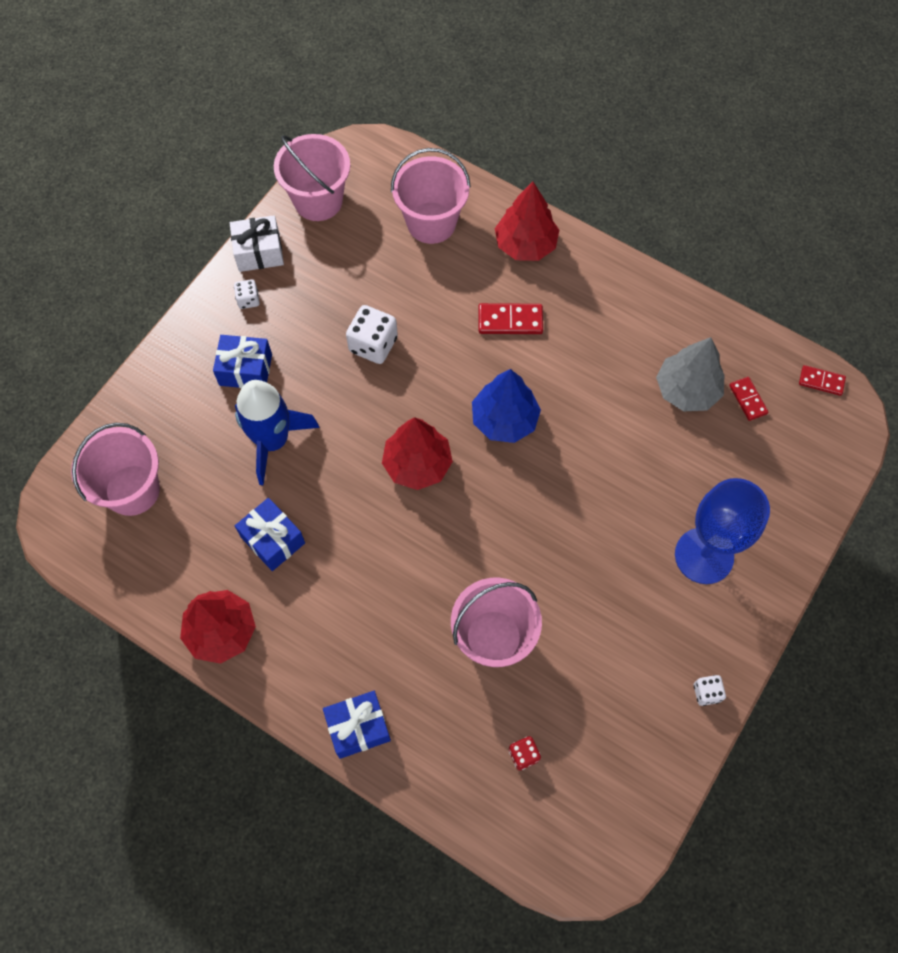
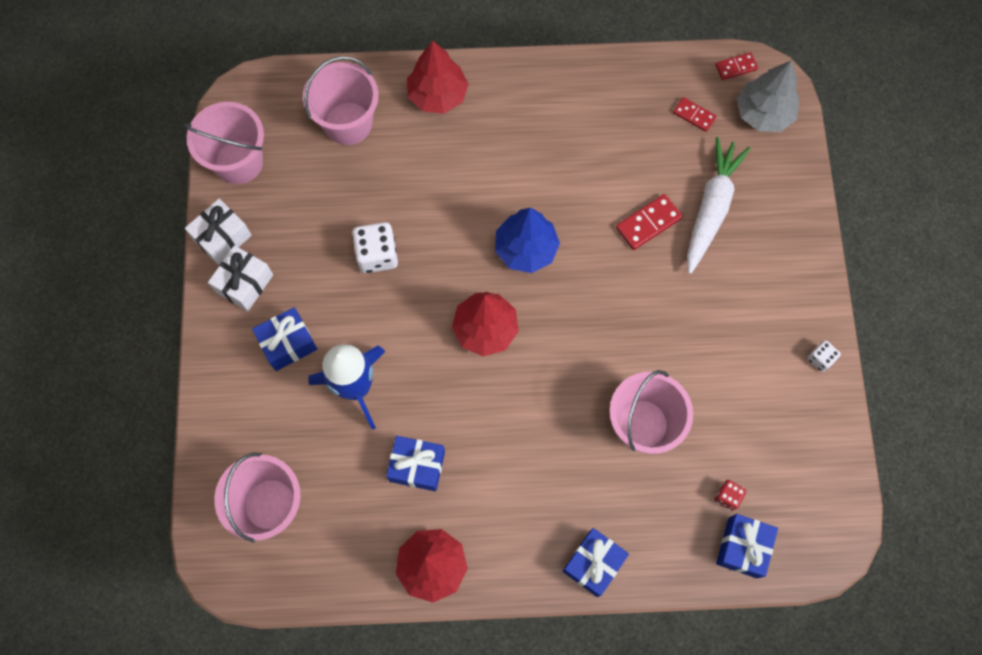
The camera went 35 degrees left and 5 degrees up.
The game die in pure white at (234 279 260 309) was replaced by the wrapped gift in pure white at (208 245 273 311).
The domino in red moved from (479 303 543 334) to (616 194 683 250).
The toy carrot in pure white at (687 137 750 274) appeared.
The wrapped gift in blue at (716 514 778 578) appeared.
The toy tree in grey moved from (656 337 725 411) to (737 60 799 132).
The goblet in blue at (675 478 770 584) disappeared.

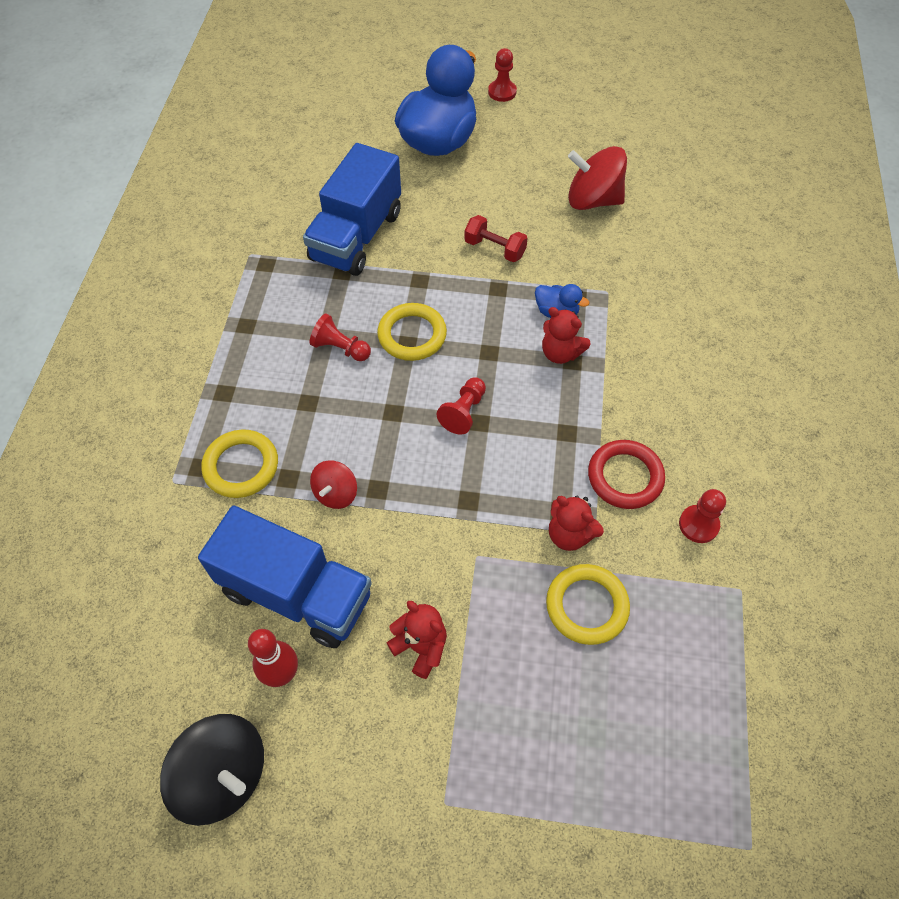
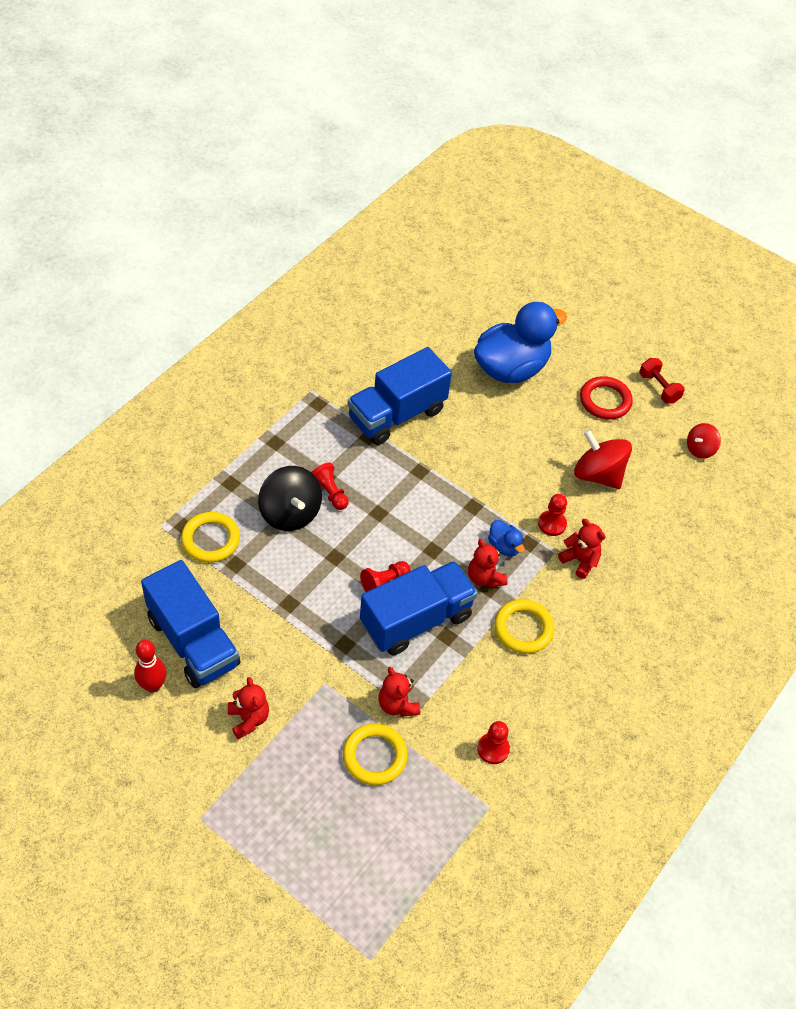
The camera went 25 degrees right and 5 degrees down.
The spinning top in ebony moved from (160 714 264 826) to (258 466 322 531).
The toy truck in blue at (360 561 478 656) appeared.
The ring in golden moved from (377 303 447 361) to (494 599 554 654).
The pawn in red moved from (488 48 517 102) to (538 494 567 536).
The stuffed bear in red at (558 519 605 579) appeared.
The ring in red moved from (588 440 665 509) to (580 376 633 420).
The hand weight in red moved from (464 215 528 262) to (639 358 685 404).
The spinning top in red moved from (310 460 357 509) to (687 423 721 459).

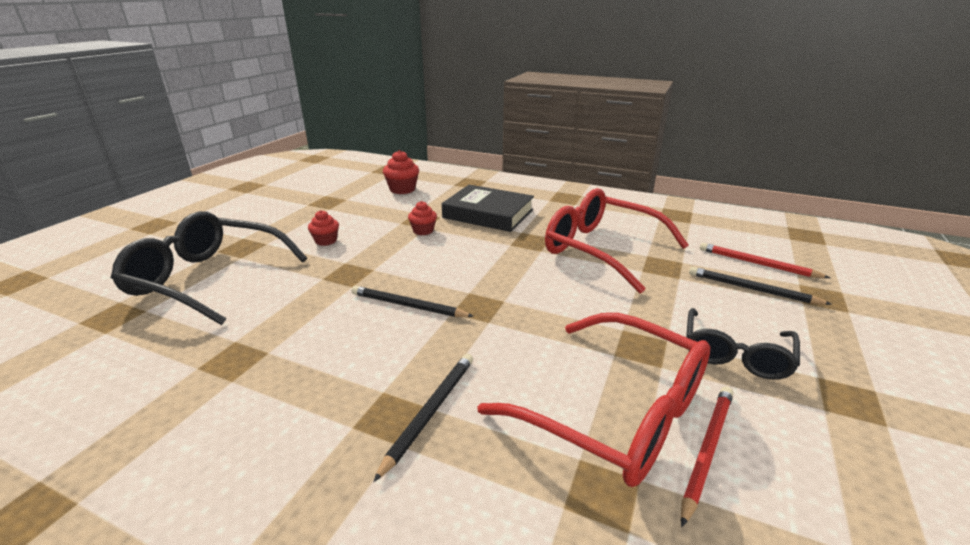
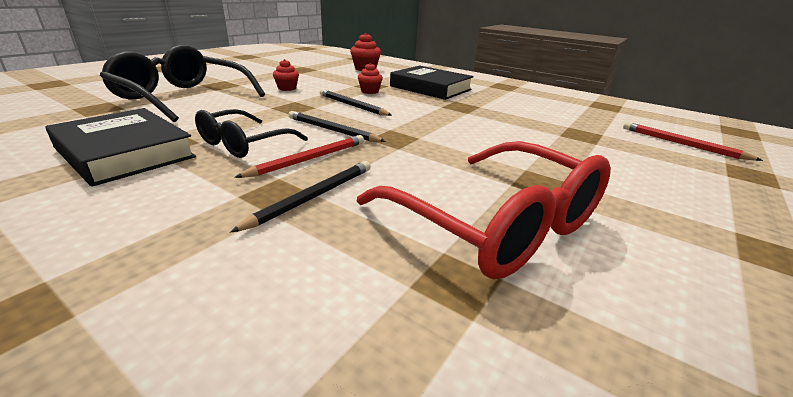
The camera went 10 degrees right and 0 degrees up.
The book in ebony at (45 108 196 187) appeared.
The glasses in ebony moved from (686 308 800 380) to (195 109 308 158).
The lead pencil in red moved from (681 386 734 527) to (234 135 364 178).
The lead pencil in ebony moved from (689 267 832 305) to (320 89 392 116).
The glasses in red at (545 188 689 293) disappeared.

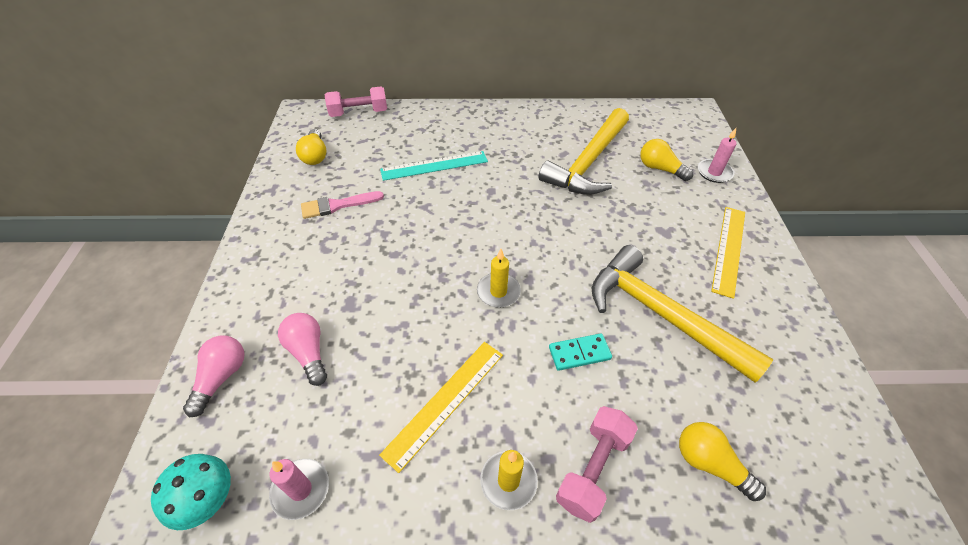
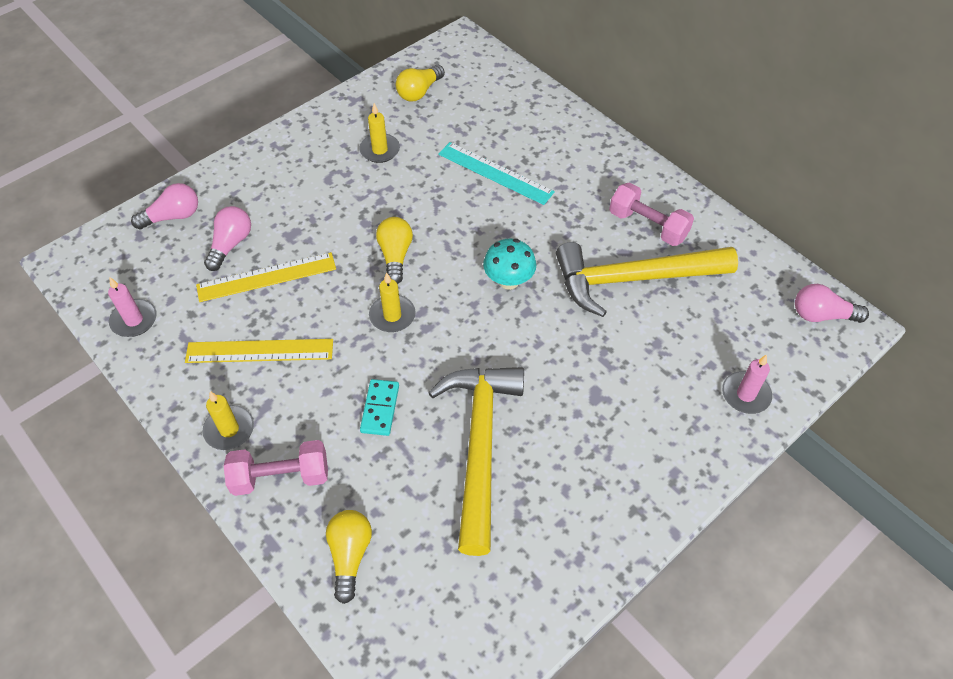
The camera went 50 degrees right and 5 degrees up.
The measuring stick in golden moved from (711 207 745 299) to (196 252 336 302).
The paint brush in rosy at (301 191 384 219) was replaced by the candle in golden at (359 103 400 163).
The domino in aqua at (549 333 612 371) turned 60 degrees clockwise.
The light bulb in golden moved from (640 139 693 181) to (376 217 413 284).
The mushroom in aqua moved from (151 454 231 530) to (483 239 536 290).
The hand weight in rosy moved from (325 87 387 117) to (609 183 694 246).
The light bulb in rosy at (795 284 869 323) appeared.

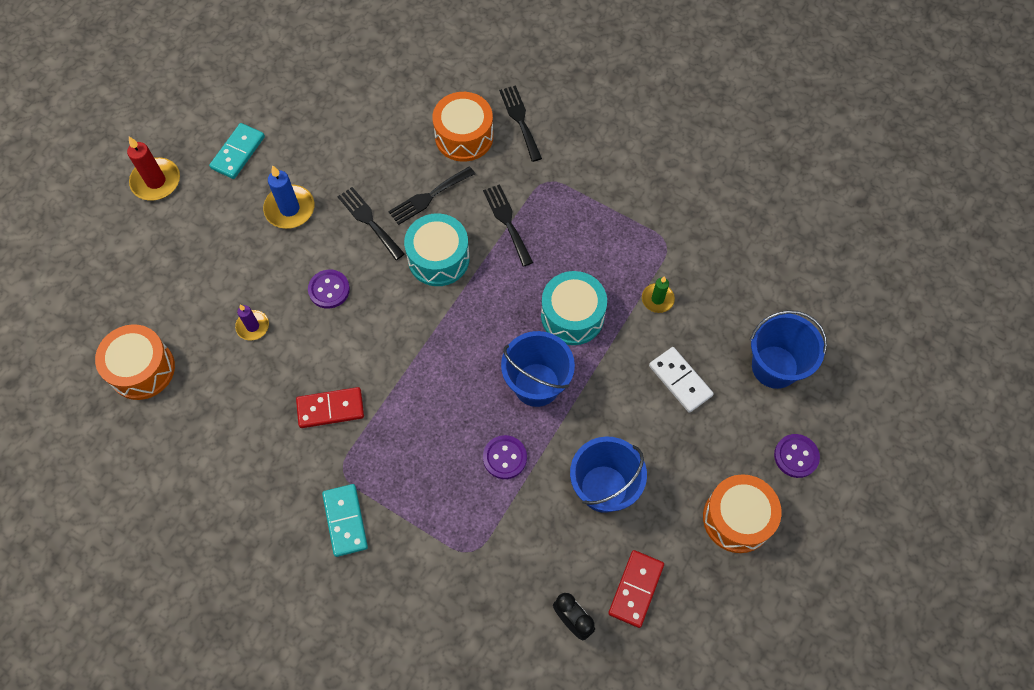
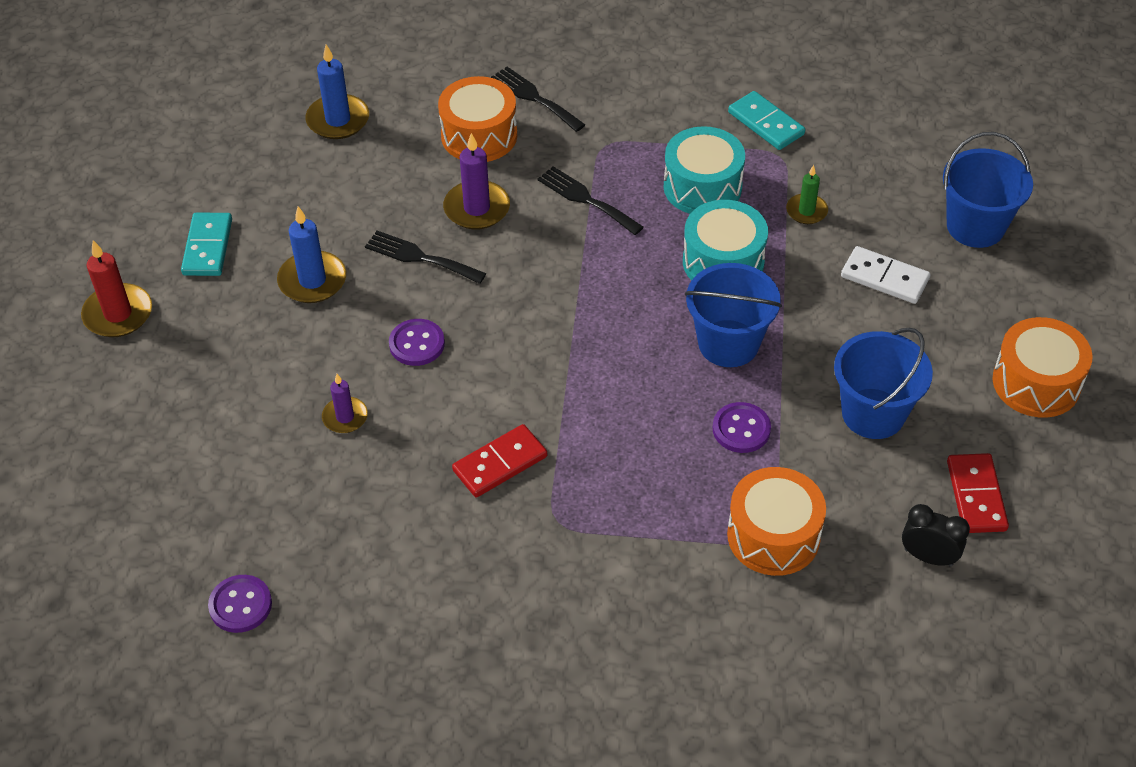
The camera went 25 degrees left and 15 degrees down.
The shirt button in royal purple moved from (774 434 820 478) to (208 575 272 633).
The candle in blue at (305 44 369 139) appeared.
The fork in ebony at (388 166 475 225) was replaced by the candle in royal purple at (443 133 510 230).
The toy drum in aqua moved from (404 213 470 286) to (664 126 745 214).
The toy drum in bright orange moved from (95 324 175 400) to (727 467 826 576).
The domino in aqua moved from (322 484 368 557) to (728 91 805 150).

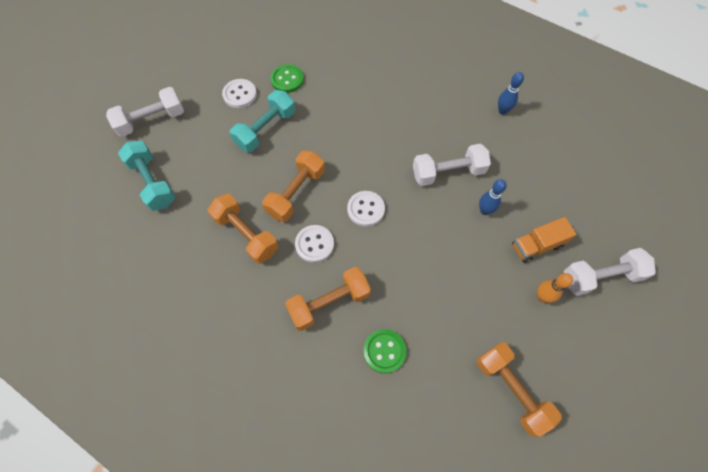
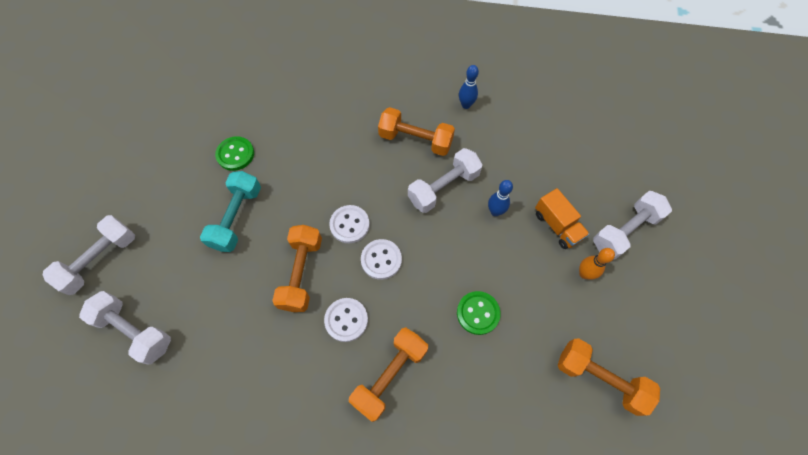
The camera went 25 degrees left and 0 degrees up.
The hand weight in aqua at (118 141 175 211) became the hand weight in pure white at (79 291 171 364).
The shirt button in pure white moved from (222 79 257 108) to (329 205 370 243).
The hand weight in bright orange moved from (208 194 279 264) to (378 107 455 156).
The shirt button in leaf-green moved from (364 329 407 373) to (457 291 501 335).
The toy truck in bright orange at (512 217 577 263) turned 75 degrees counterclockwise.

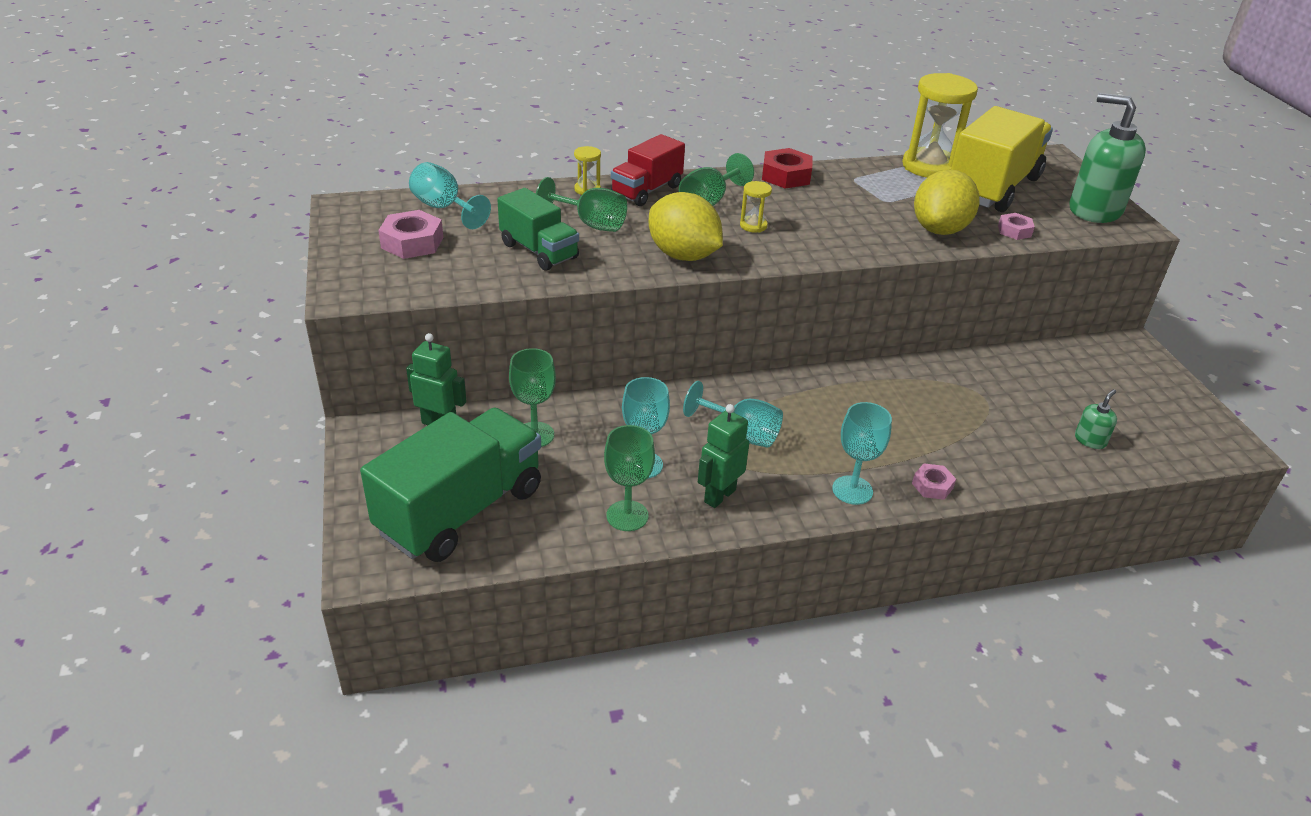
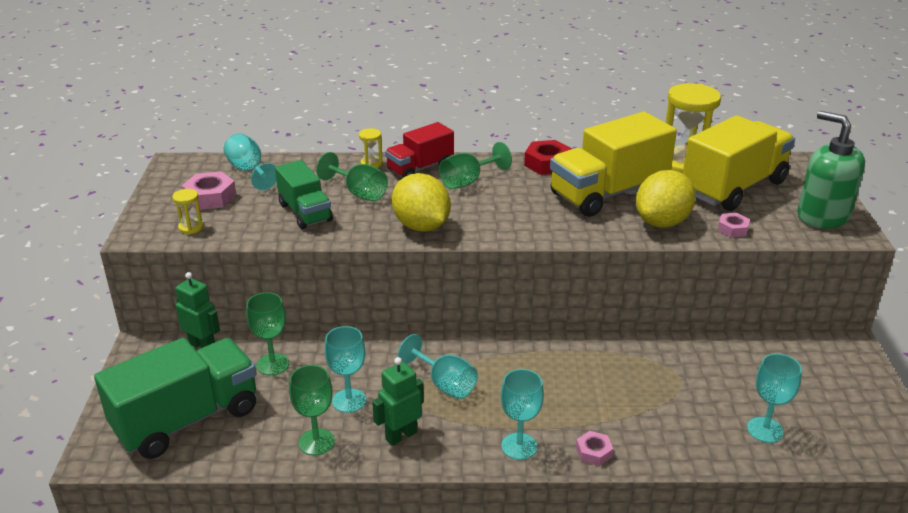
The camera went 15 degrees right and 5 degrees down.
The sand timer in golden moved from (740 181 772 233) to (172 189 204 234).
The toy truck in golden at (550 112 677 217) appeared.
The pump bottle in leaf-green at (1075 389 1117 449) was replaced by the goblet in aqua at (747 353 802 443).

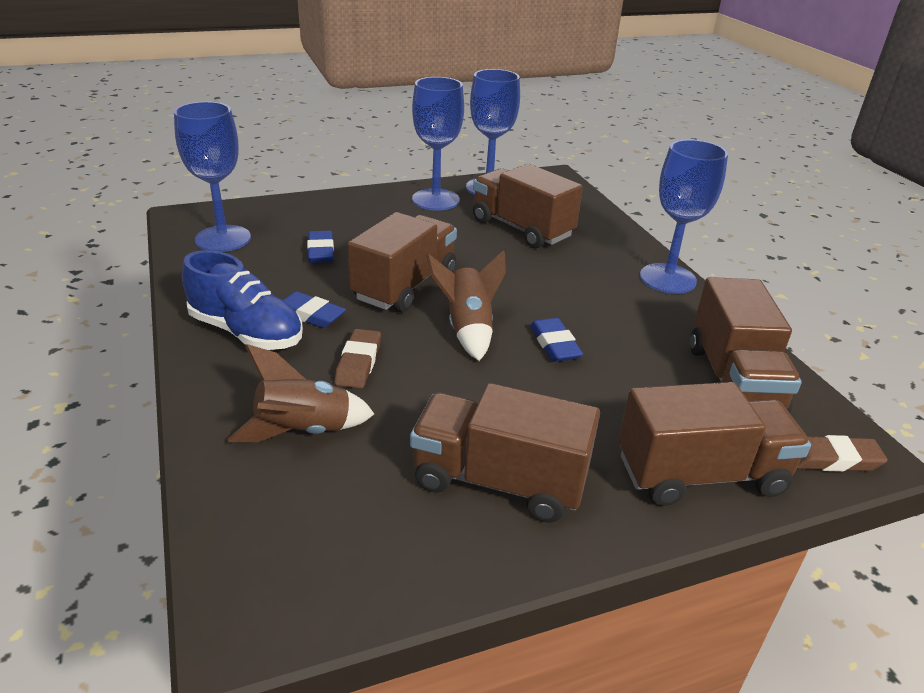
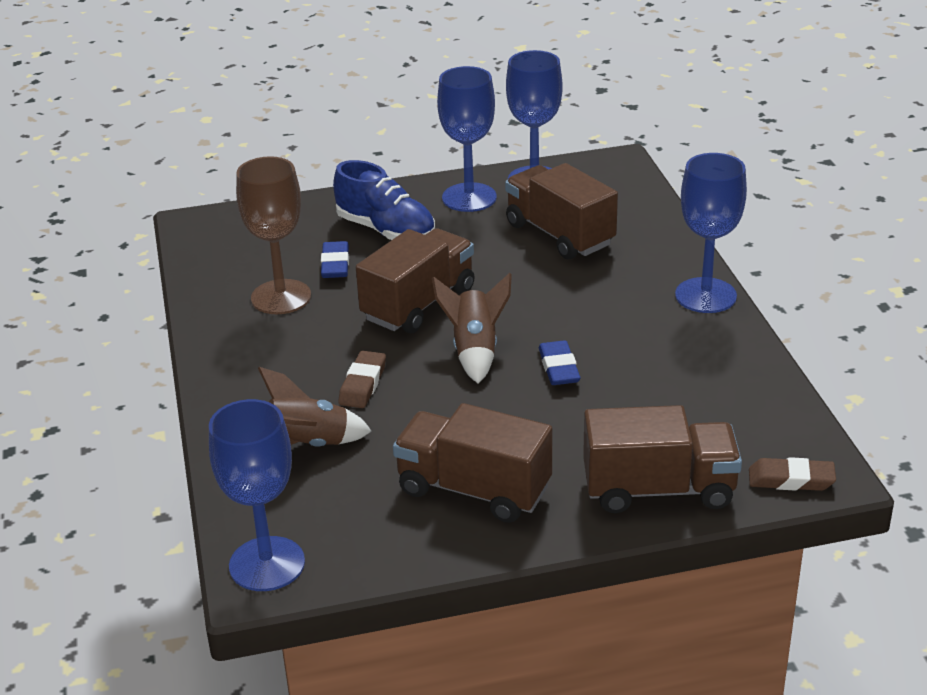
The camera went 10 degrees right and 0 degrees up.
The goblet in blue moved from (174 101 251 252) to (209 399 305 591).
The goblet in brown at (236 156 311 314) appeared.
The shoe in blue moved from (182 250 303 350) to (333 160 435 240).
The eraser in blue at (283 291 346 328) disappeared.
The toy truck in brown at (690 277 802 413) disappeared.

